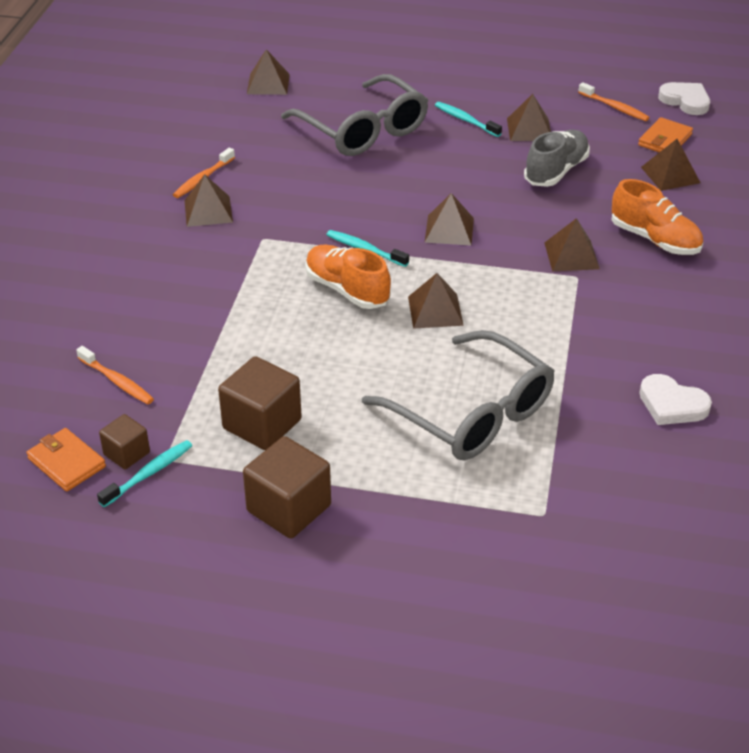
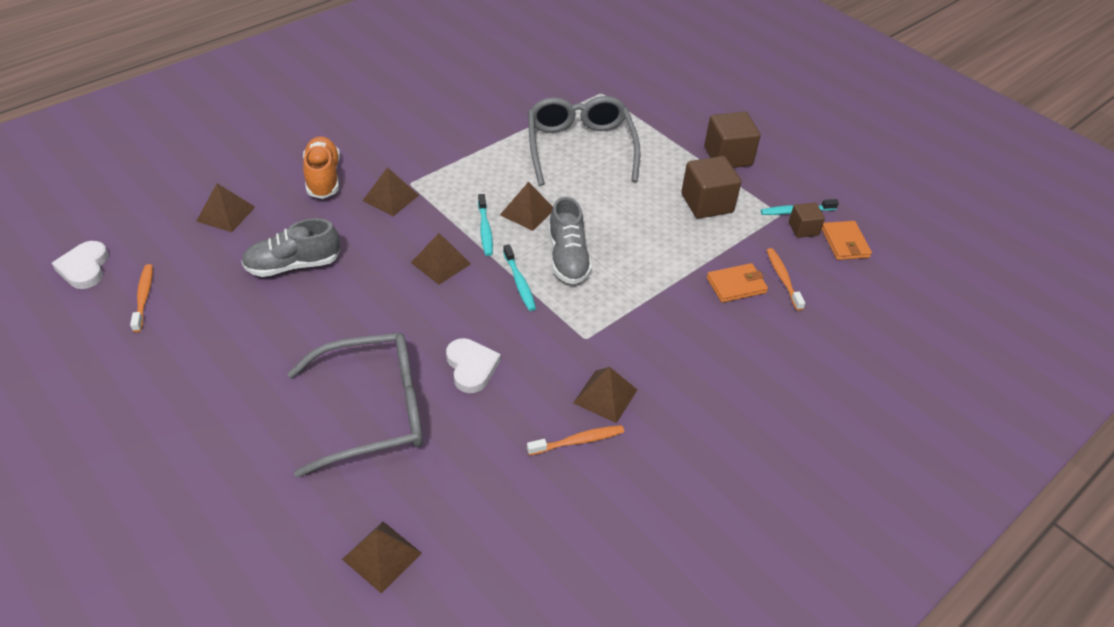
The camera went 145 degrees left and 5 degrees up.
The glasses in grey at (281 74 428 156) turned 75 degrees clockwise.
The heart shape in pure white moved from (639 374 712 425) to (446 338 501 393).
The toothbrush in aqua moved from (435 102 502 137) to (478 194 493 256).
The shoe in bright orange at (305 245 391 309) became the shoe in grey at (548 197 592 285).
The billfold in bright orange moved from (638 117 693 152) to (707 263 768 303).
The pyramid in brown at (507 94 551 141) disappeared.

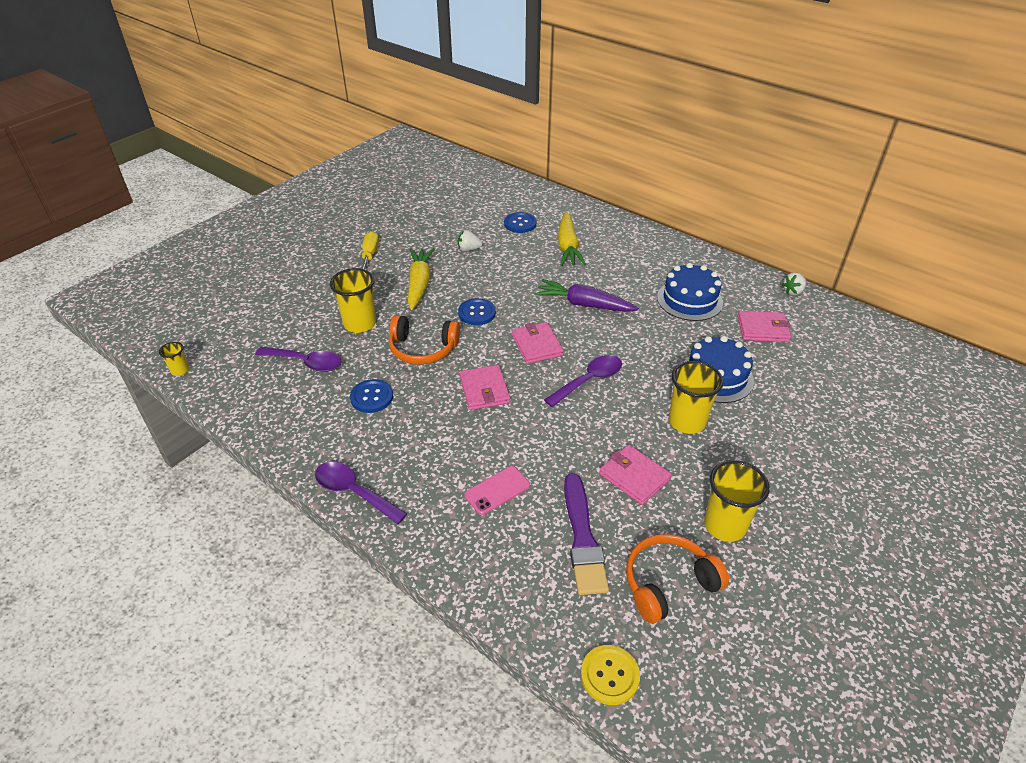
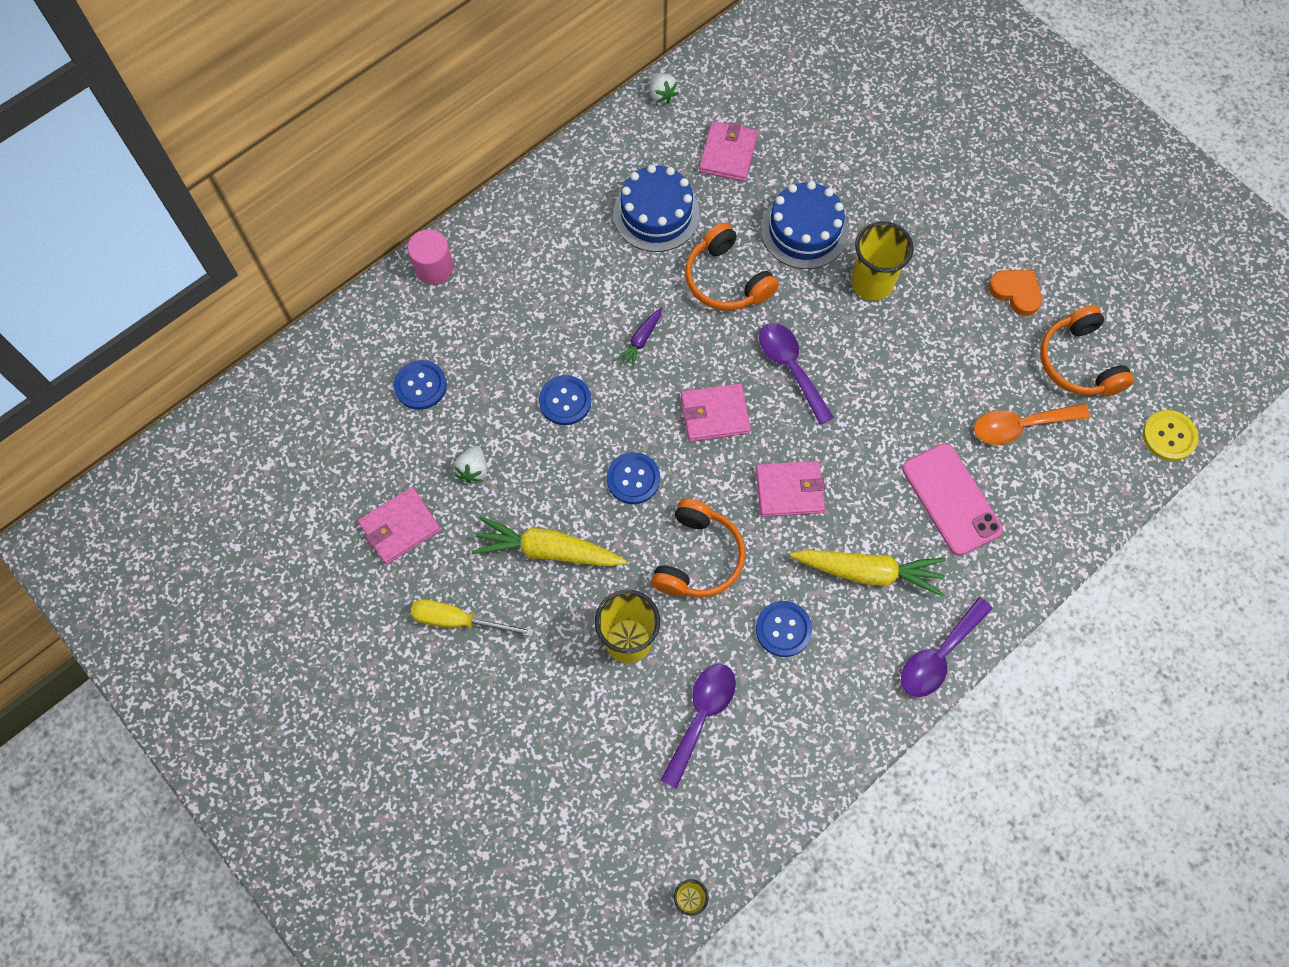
The camera went 80 degrees left and 25 degrees up.
The billfold in rosy moved from (599 444 672 505) to (358 487 441 564).
The solid cylinder in rosy at (408 229 454 285) appeared.
The shirt button in blue at (539 375 592 425) appeared.
The toy carrot in royal purple at (534 279 639 312) changed to 0.51 times the size.
The headset in bright orange at (685 222 779 311) appeared.
The toy carrot in golden moved from (558 212 586 266) to (790 550 946 597).
The smartphone in rosy at (464 466 530 515) changed to 1.56 times the size.
The paint brush in royal purple at (564 473 609 595) was replaced by the tablespoon in bright orange at (974 404 1090 445).
The cup in golden at (704 460 770 542) was replaced by the heart shape in bright orange at (988 270 1042 316).

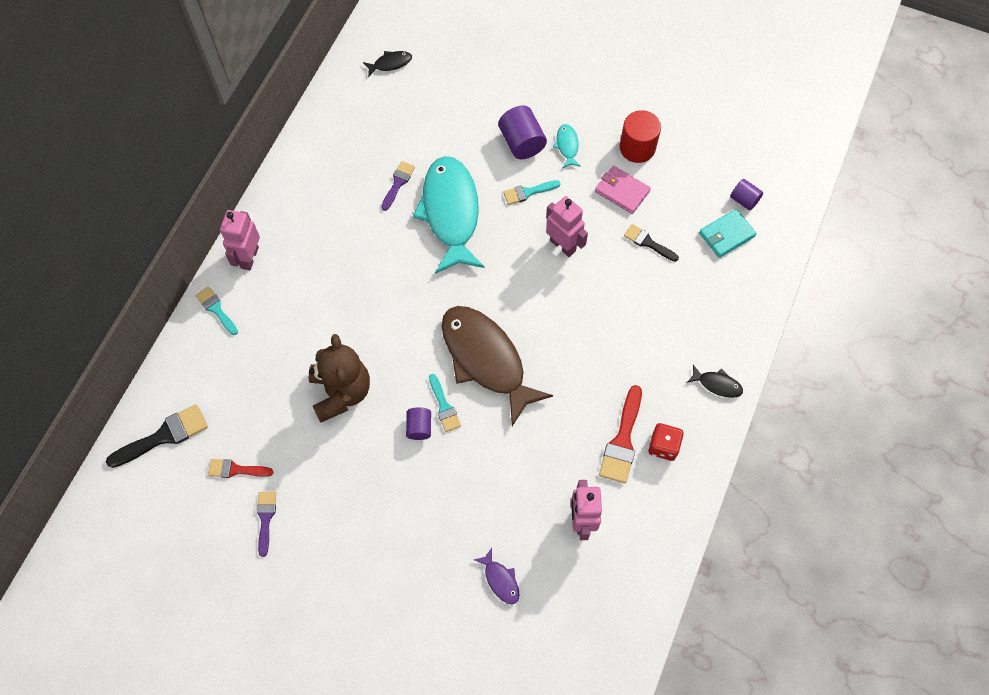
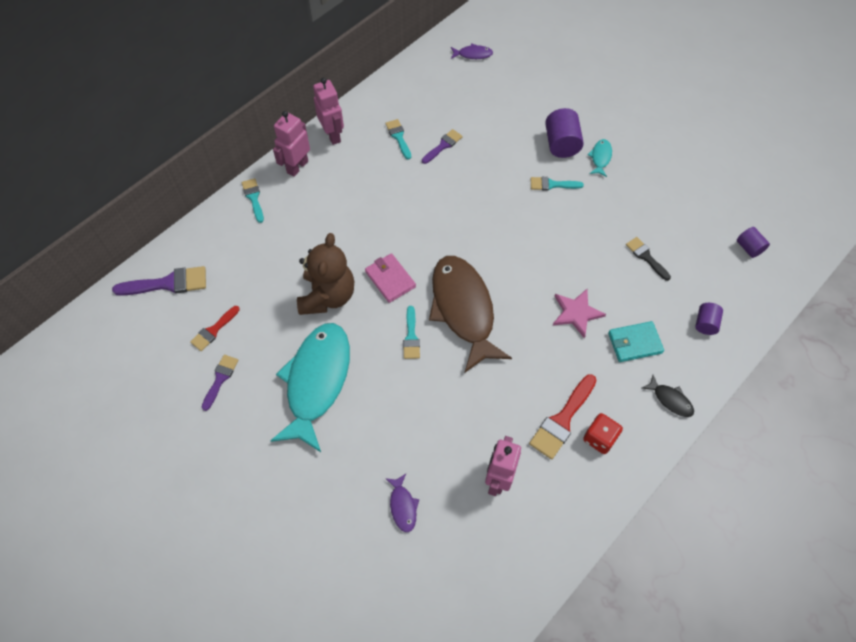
The camera went 20 degrees right and 5 degrees down.
The paint brush in ebony at (106 404 208 468) became the paint brush in royal purple at (112 266 206 296).
The paint brush in red at (208 459 274 478) turned 75 degrees counterclockwise.
The fish figure in aqua moved from (413 156 485 274) to (270 323 350 452).
The robot in rosy moved from (546 196 588 257) to (313 78 344 145).
The billfold in rosy moved from (595 166 651 214) to (365 253 416 303).
The paint brush in aqua at (385 119 411 160) appeared.
The fish figure in ebony at (363 51 412 77) became the fish figure in royal purple at (451 43 493 59).
The star in rosy at (553 289 606 338) appeared.
The billfold in aqua moved from (699 209 757 258) to (608 321 664 362).
The solid cylinder in royal purple moved from (406 407 431 440) to (695 303 723 335).
The solid cylinder in red at (620 110 661 163) disappeared.

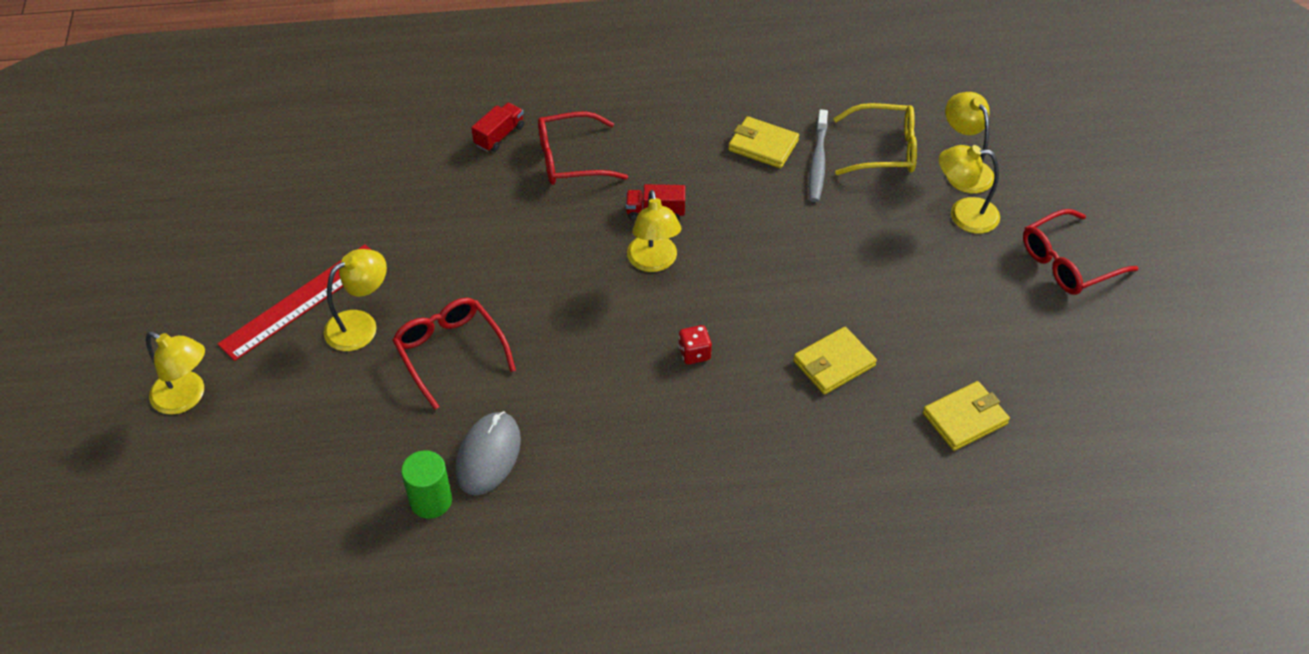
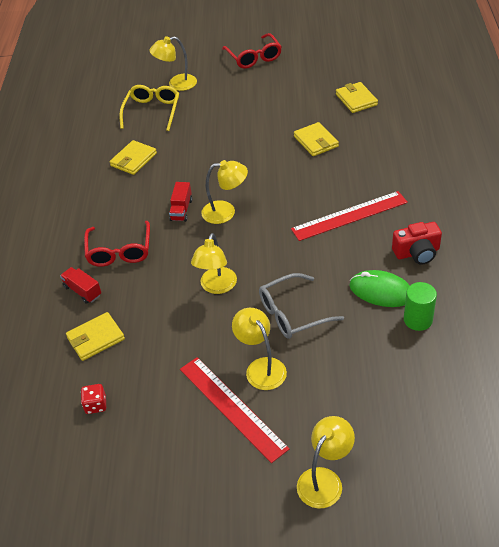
The camera went 80 degrees left and 5 degrees down.
The billfold in golden at (66 312 125 361) appeared.
The game die in red moved from (678 325 712 364) to (81 384 106 414).
The reading lamp in golden moved from (939 145 1000 234) to (191 233 237 294).
The glasses in red at (392 298 516 410) became the glasses in grey at (259 273 344 339).
The measuring stick in red at (291 191 408 241) appeared.
The PC mouse in grey at (456 411 521 495) became the PC mouse in leaf-green at (349 270 410 307).
The compact camera in red at (392 222 442 265) appeared.
The toothbrush in grey at (809 109 828 202) disappeared.

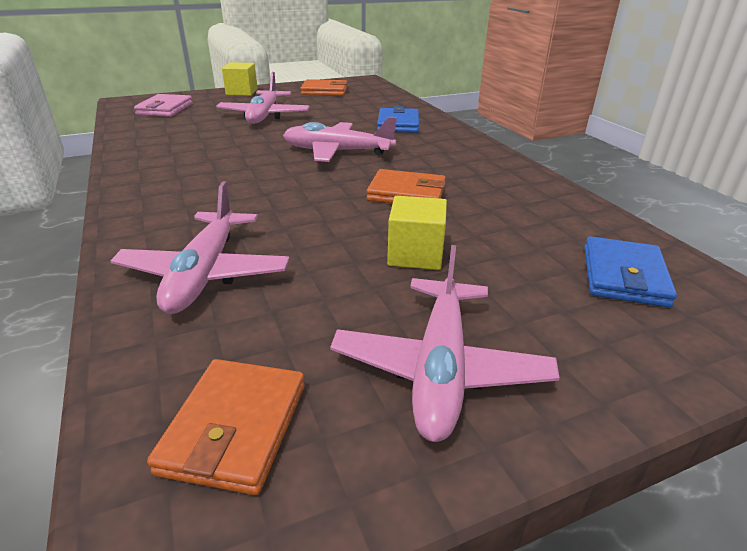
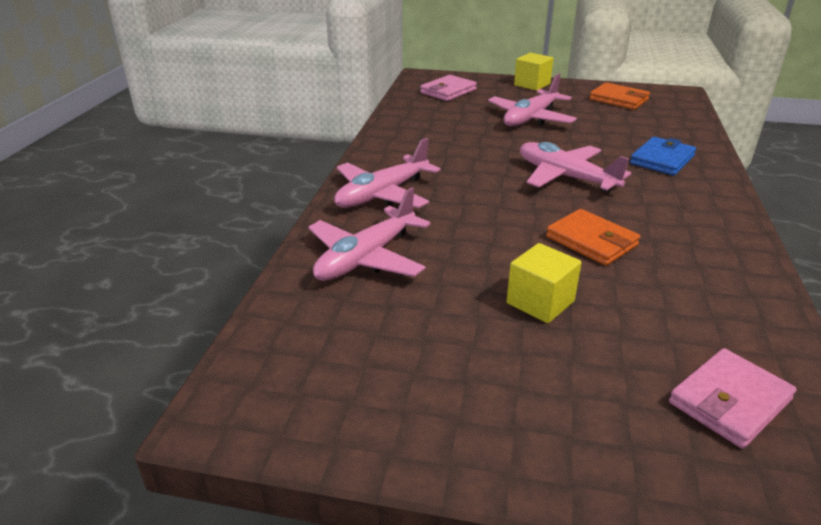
The camera went 35 degrees right and 0 degrees up.
The toy plane in rosy moved from (330 245 560 442) to (334 138 441 208).
The billfold in blue at (584 236 677 308) became the billfold in rosy at (669 348 797 448).
The billfold in bright orange at (147 359 304 495) disappeared.

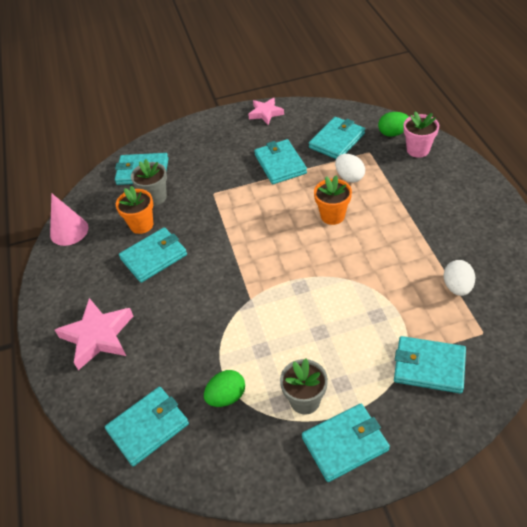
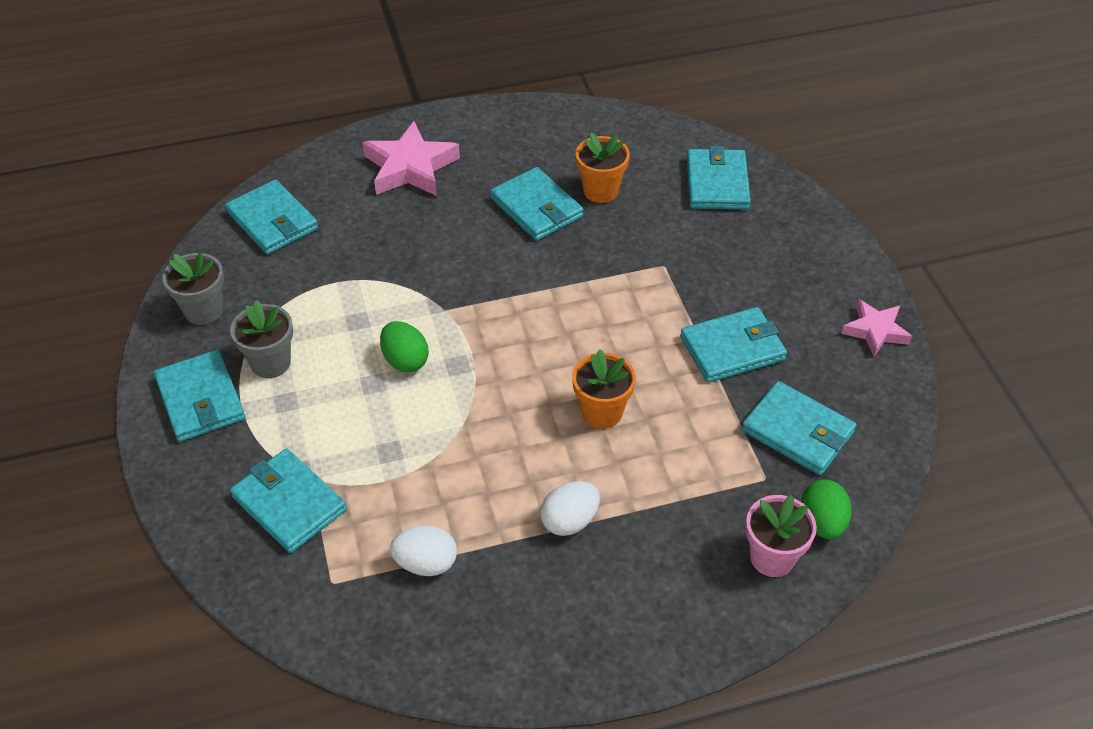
The camera went 85 degrees right and 0 degrees up.
The potted plant in grey moved from (131 159 167 206) to (162 252 224 325).
The billfold in aqua at (394 336 466 394) turned 60 degrees counterclockwise.
The egg shape in leaf-green moved from (204 370 245 407) to (380 321 429 372).
The egg shape in pure white moved from (335 154 365 183) to (540 481 600 536).
The cone shape in rosy at (50 193 89 246) disappeared.

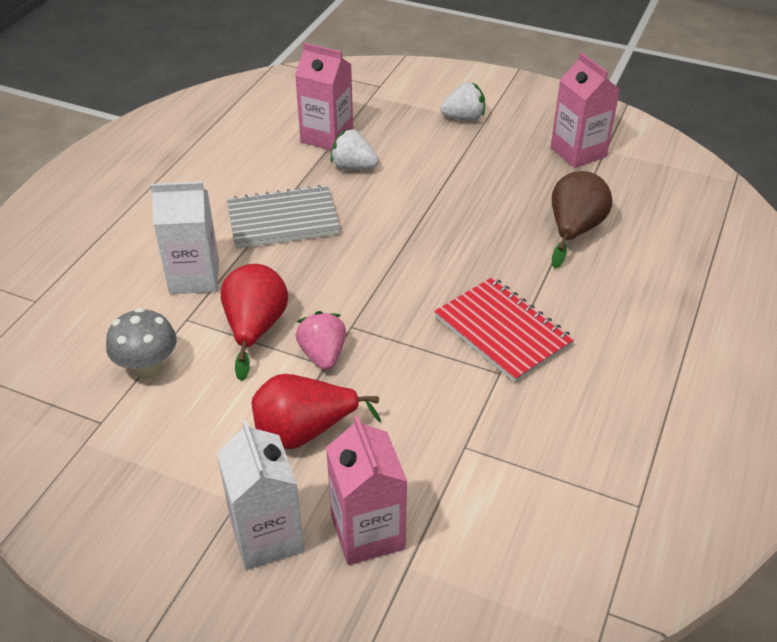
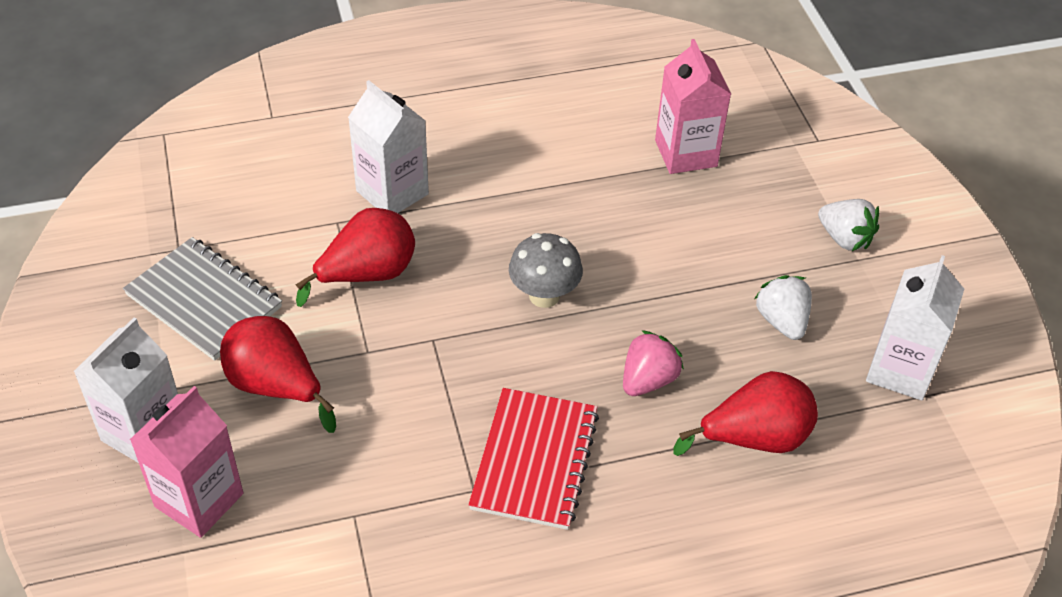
The camera went 50 degrees right and 5 degrees up.
The exercise book in grey moved from (227 185 340 249) to (123 237 282 361).
The mushroom in grey moved from (106 308 177 380) to (509 233 583 308).
The strawberry in rosy moved from (296 311 346 370) to (623 330 684 396).
The pear in brown at (552 171 612 268) became the pear in red at (673 371 818 456).
The strawberry in pure white moved from (330 129 378 170) to (754 275 812 340).
The carton in rosy at (551 52 620 168) became the carton in pure white at (866 255 964 400).

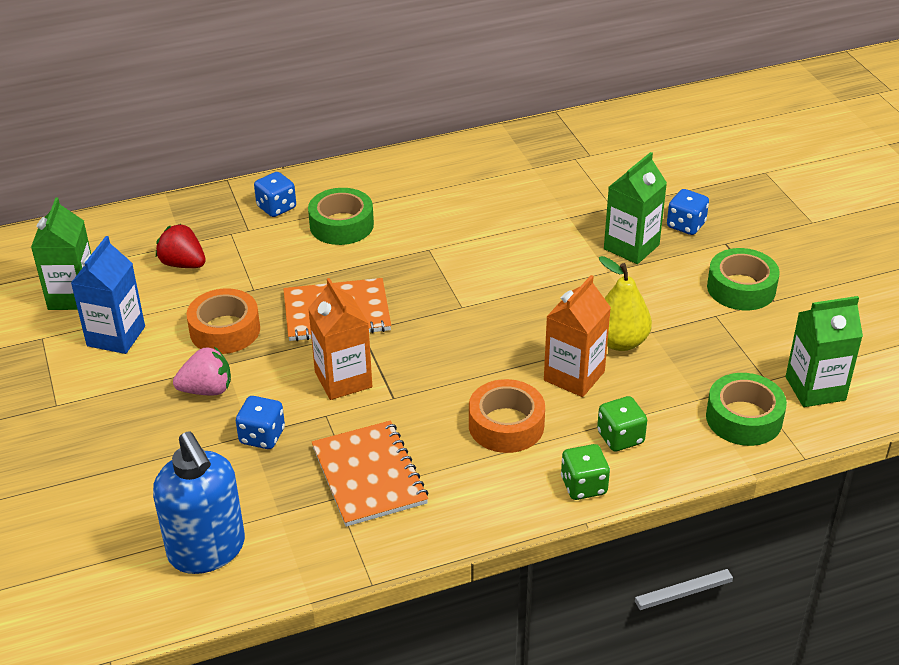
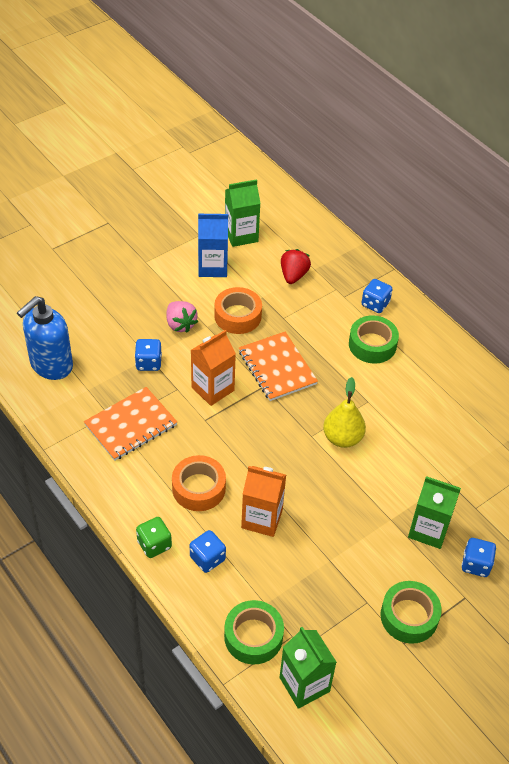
The camera went 70 degrees right and 10 degrees up.
The game die in leaf-green at (597 396 647 452) became the game die in blue at (190 530 226 573).
The pear in golden moved from (599 256 652 351) to (323 377 366 448).

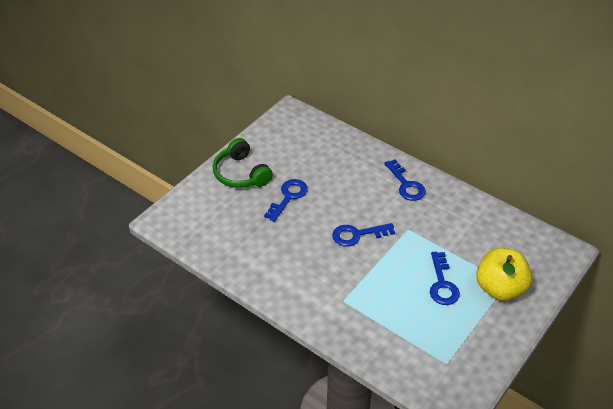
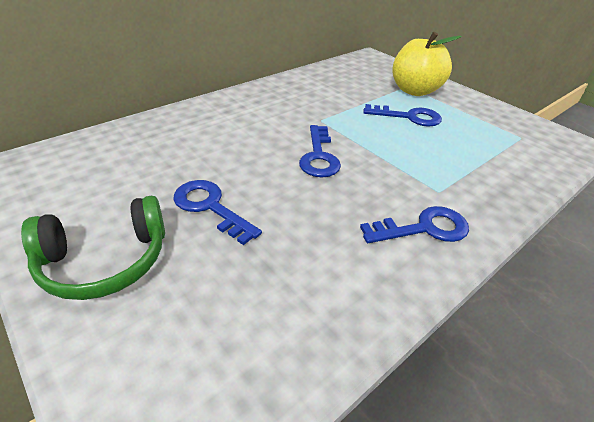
The camera went 80 degrees left and 5 degrees down.
The key in blue moved from (384 159 426 201) to (360 206 469 243).

